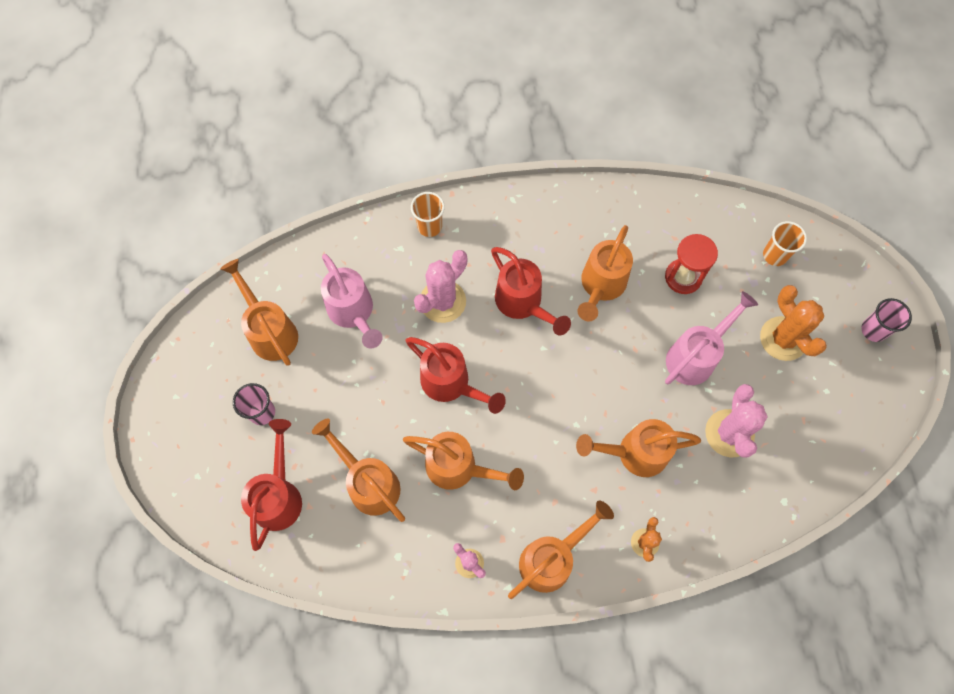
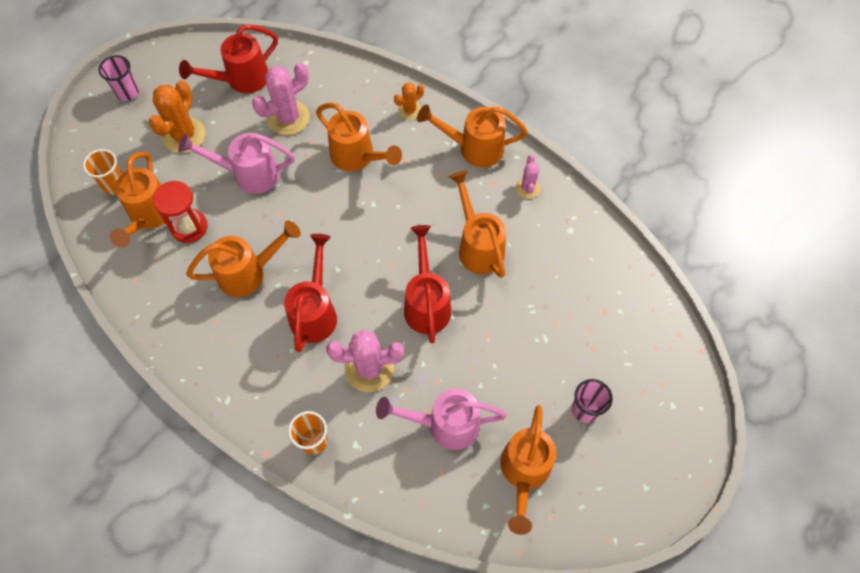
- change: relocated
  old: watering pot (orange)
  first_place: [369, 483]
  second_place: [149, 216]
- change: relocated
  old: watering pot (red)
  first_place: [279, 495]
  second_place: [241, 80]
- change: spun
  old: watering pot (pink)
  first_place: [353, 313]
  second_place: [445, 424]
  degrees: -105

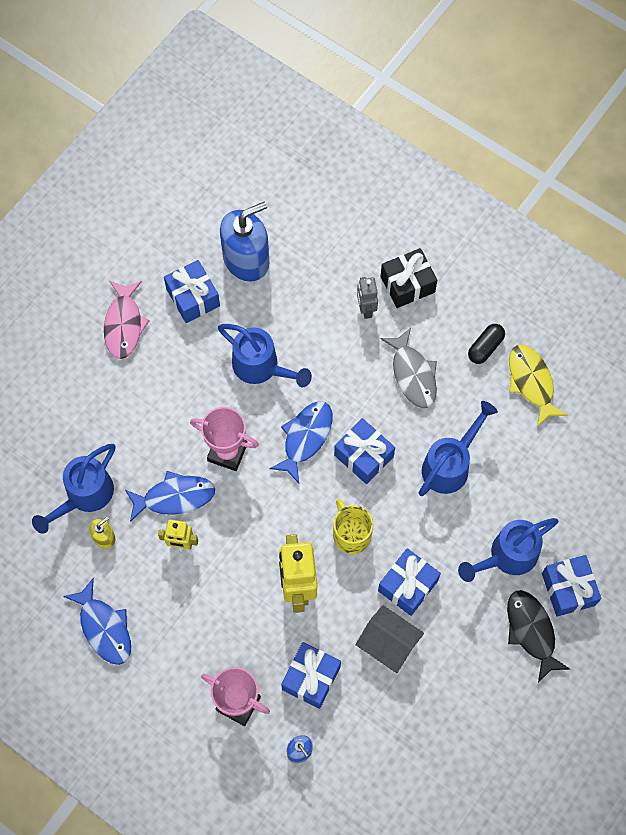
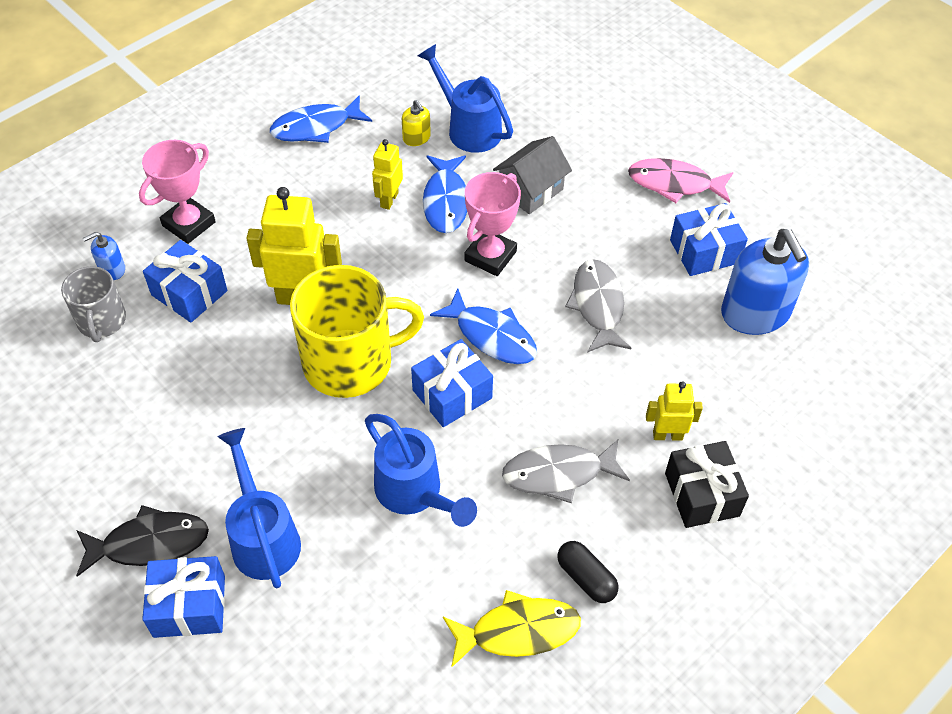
- change: appeared
  new: mug (grey)
  second_place: [101, 321]
- change: size
  old: mug (bright yellow)
  first_place: [351, 534]
  second_place: [350, 362]
  factor: 1.78
- change: relocated
  old: house (grey)
  first_place: [388, 644]
  second_place: [530, 190]
- change: exchanged
  old: watering pot (blue)
  new: fish (grey)
  first_place: [261, 367]
  second_place: [598, 305]
- change: colour
  old: robot (grey)
  new: robot (bright yellow)
  first_place: [366, 309]
  second_place: [667, 435]
- change: missing
  old: wrapped gift (blue)
  first_place: [408, 585]

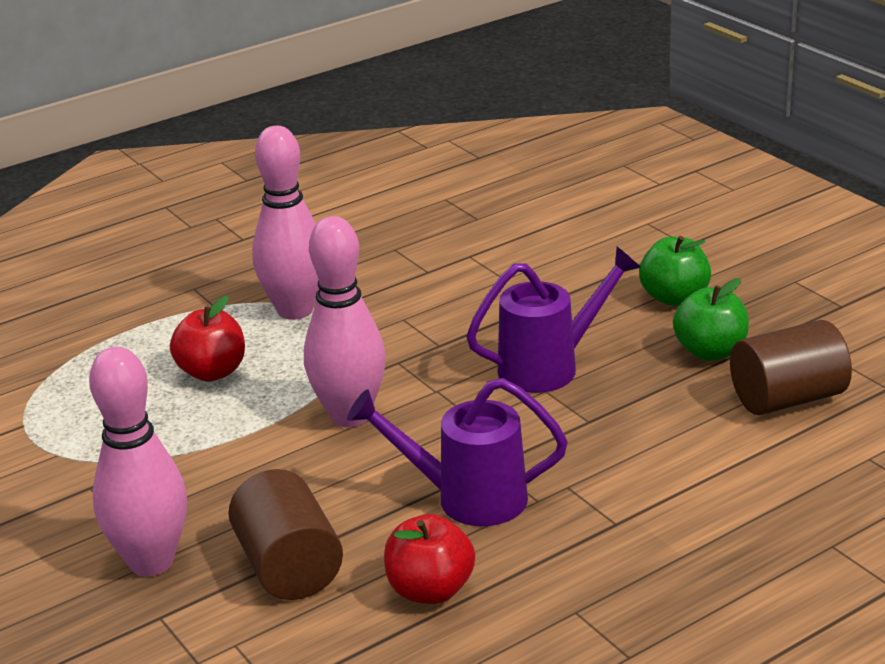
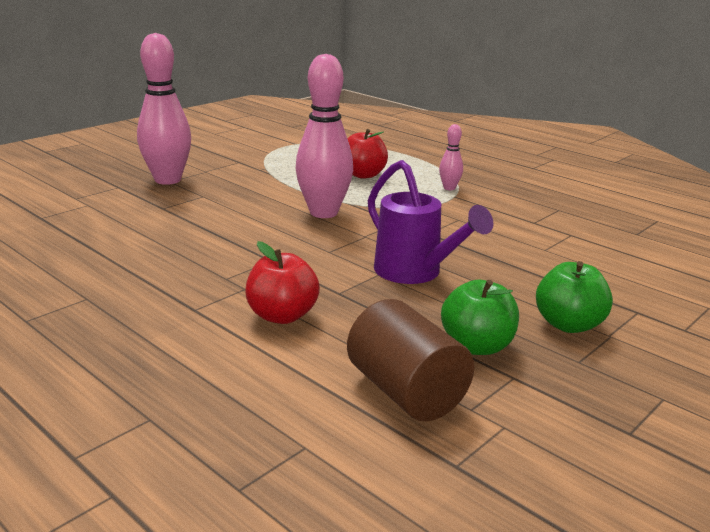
- change: relocated
  old: toy apple (red)
  first_place: [430, 590]
  second_place: [282, 316]
- change: size
  old: tenpin (pink)
  first_place: [295, 310]
  second_place: [449, 188]
  factor: 0.46
- change: missing
  old: cylinder (dark brown)
  first_place: [289, 567]
- change: missing
  old: watering pot (purple)
  first_place: [467, 498]

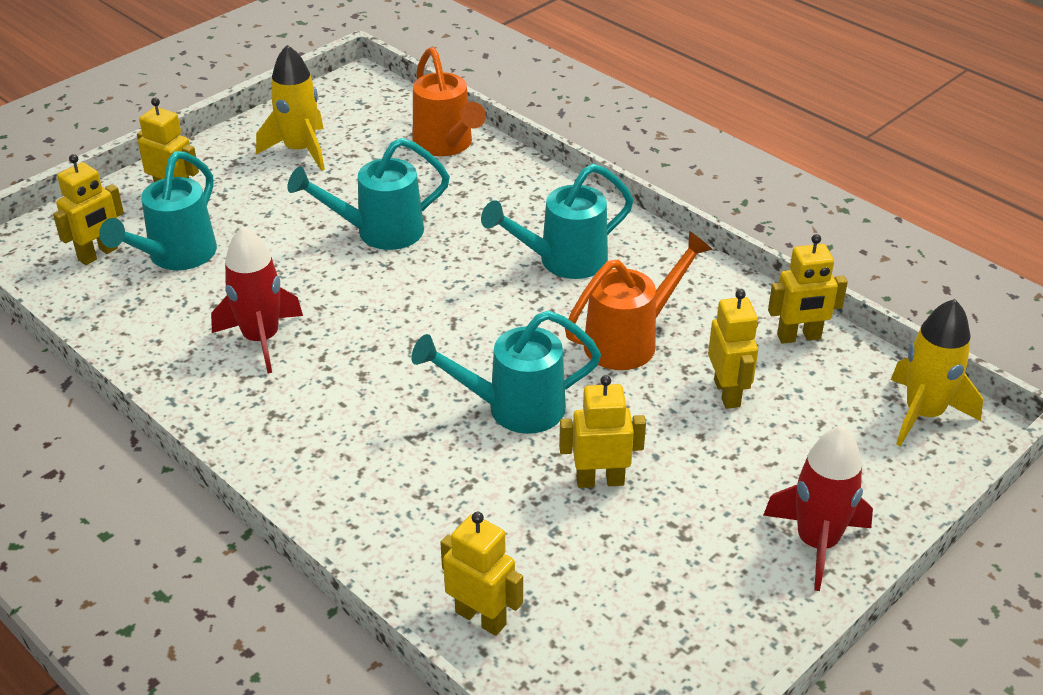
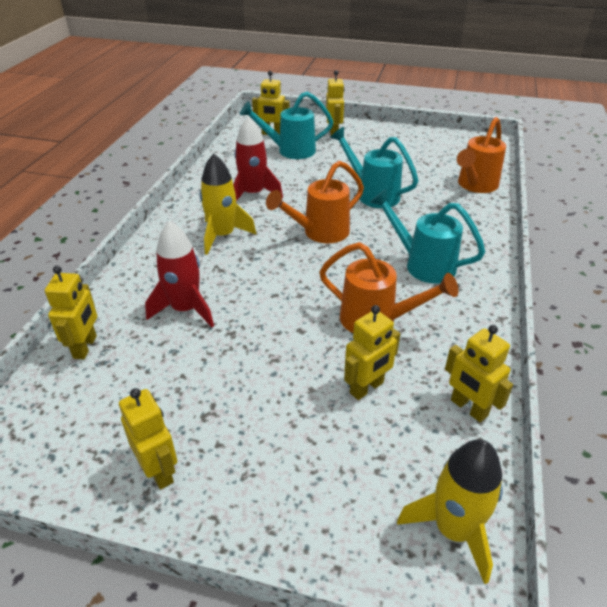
- change: relocated
  old: robot (bright yellow)
  first_place: [600, 480]
  second_place: [159, 471]
- change: relocated
  old: rocket (red)
  first_place: [817, 543]
  second_place: [185, 309]
- change: relocated
  old: rocket (bright yellow)
  first_place: [300, 150]
  second_place: [223, 236]
- change: appeared
  new: watering pot (orange)
  second_place: [320, 233]
- change: missing
  old: watering pot (turquoise)
  first_place: [513, 408]

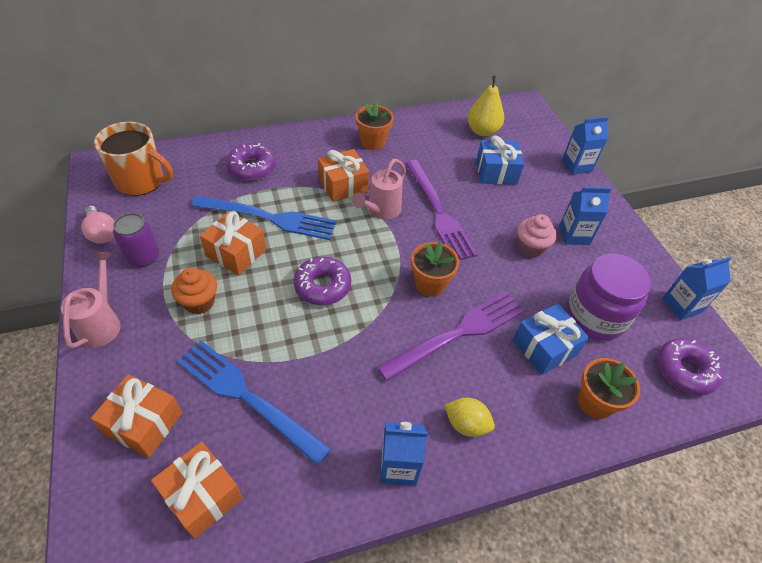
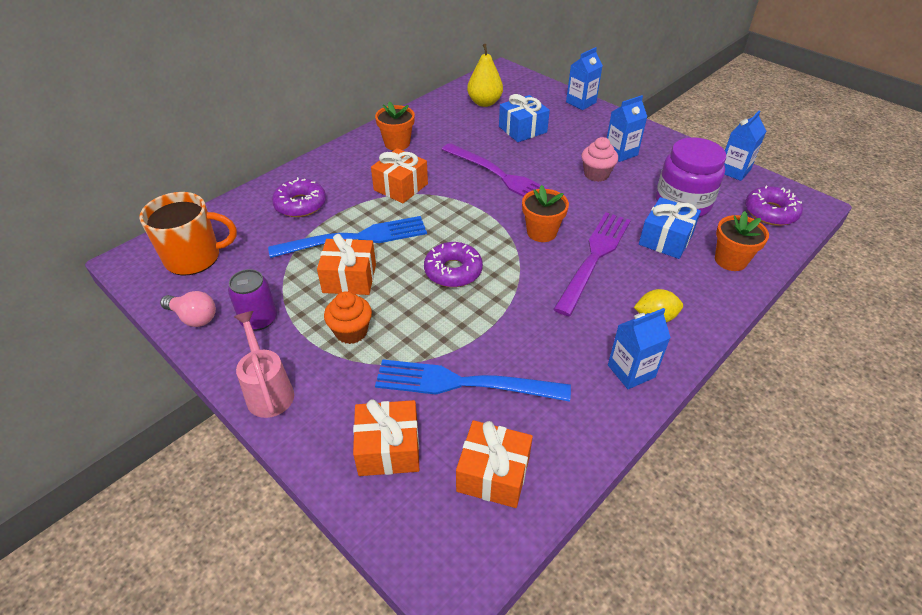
- change: missing
  old: watering pot (pink)
  first_place: [381, 210]

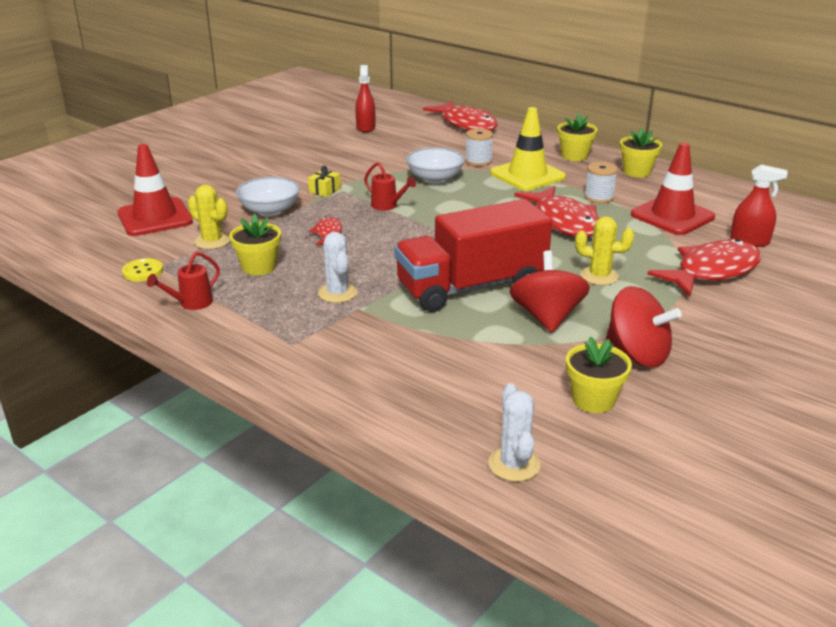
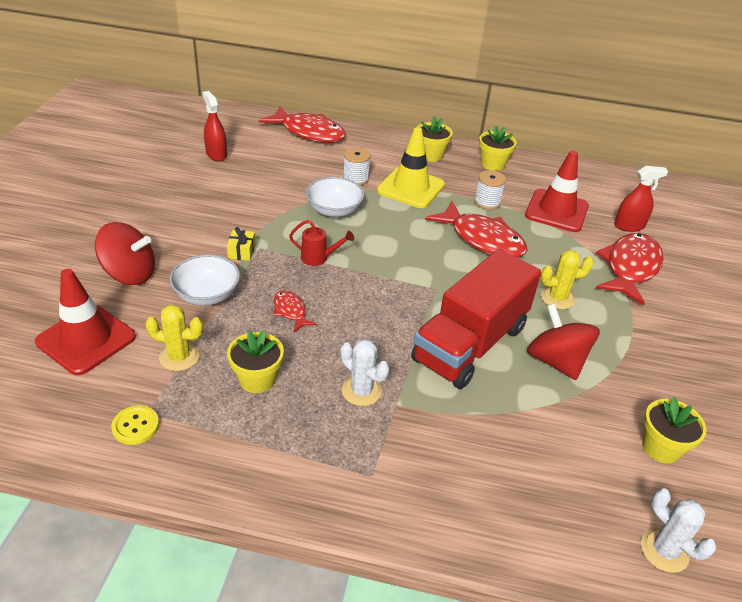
- change: relocated
  old: spinning top (red)
  first_place: [637, 354]
  second_place: [129, 274]
- change: missing
  old: watering pot (red)
  first_place: [191, 304]

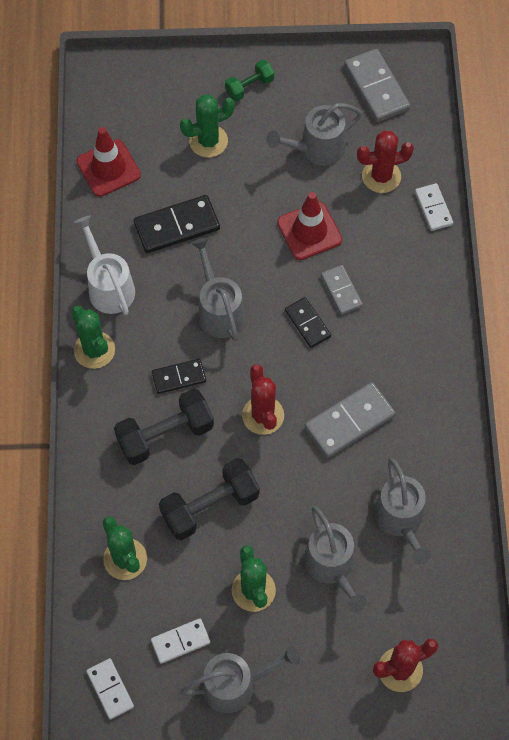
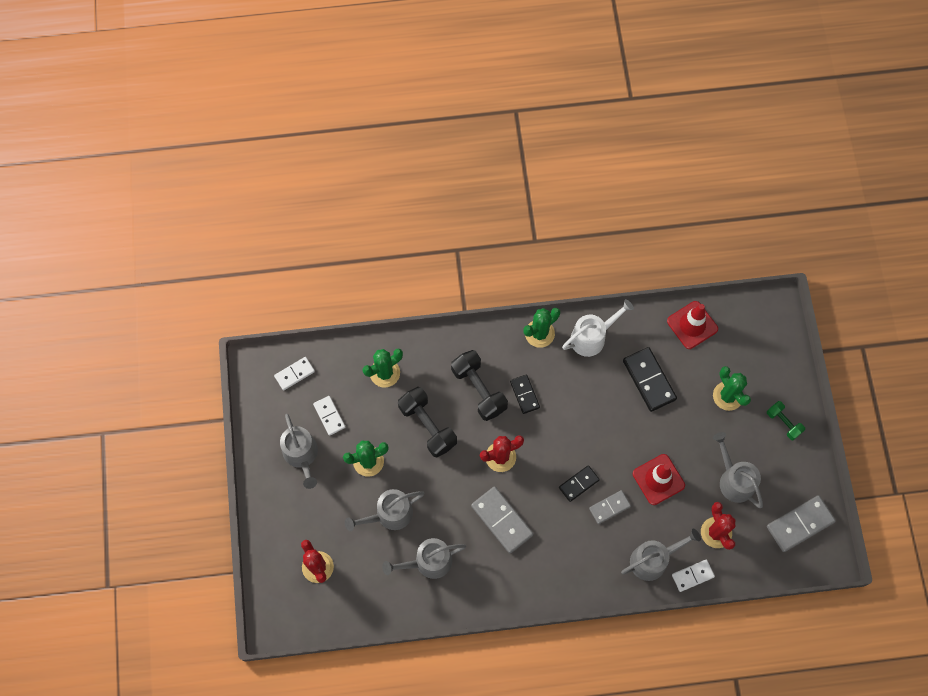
- change: relocated
  old: watering pot (grey)
  first_place: [219, 310]
  second_place: [653, 560]

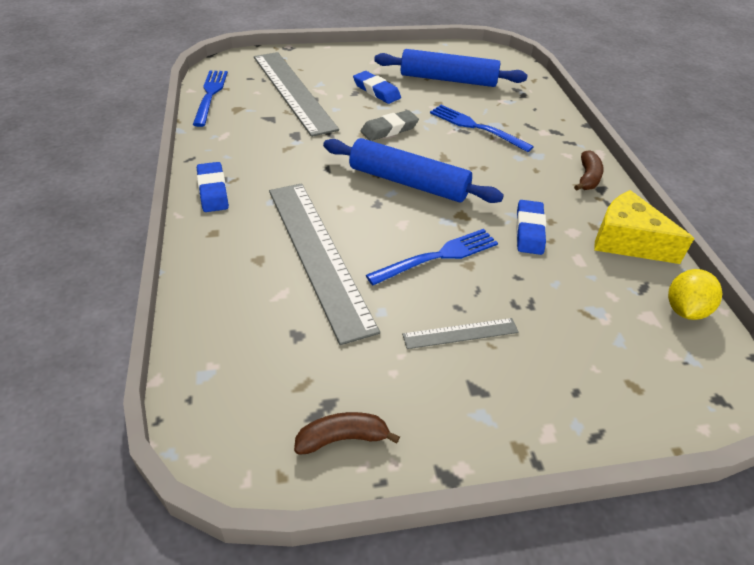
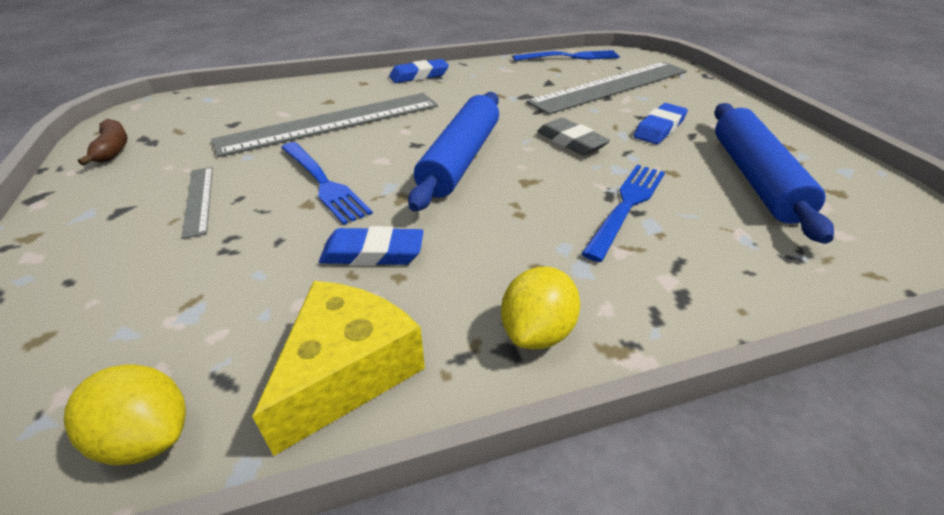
- change: exchanged
  old: banana (dark brown)
  new: toy lemon (bright yellow)
  first_place: [587, 178]
  second_place: [537, 332]

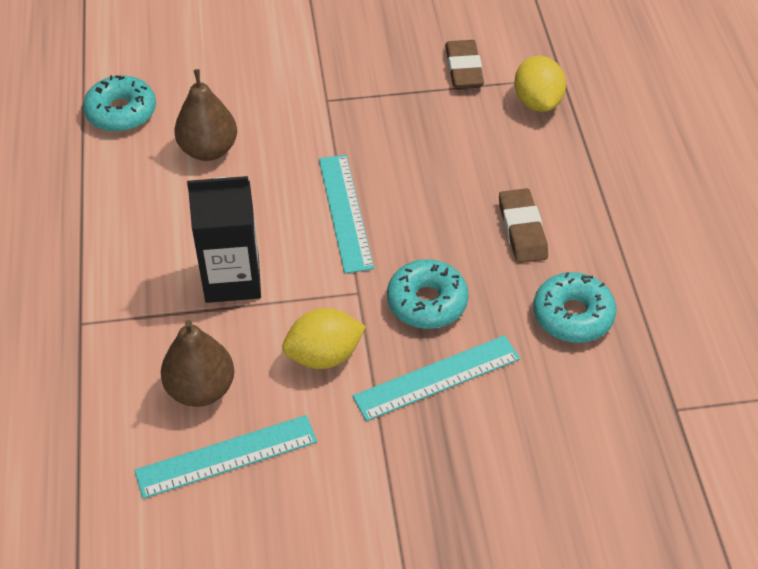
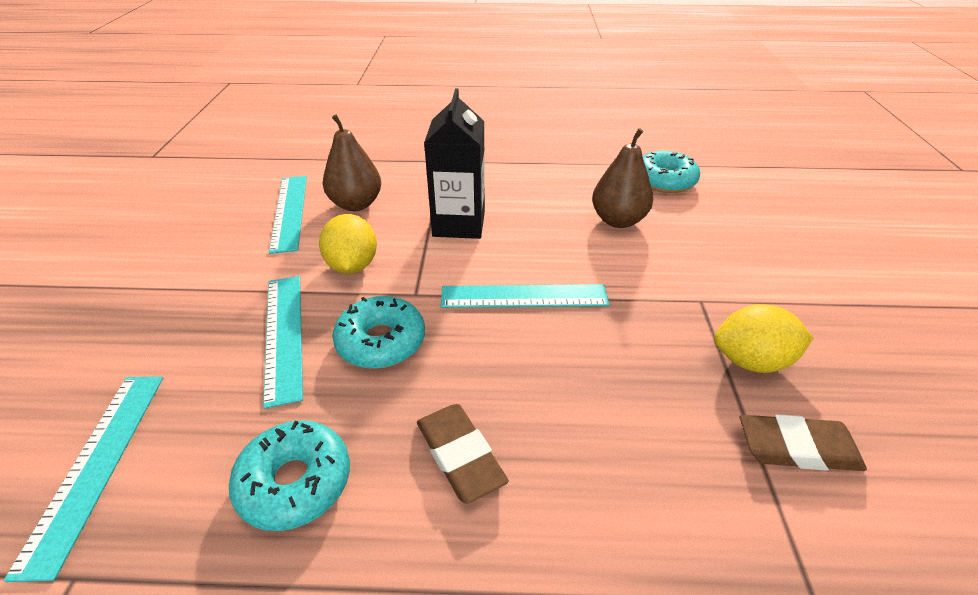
- change: appeared
  new: ruler (turquoise)
  second_place: [96, 464]
- change: spun
  old: eraser (dark brown)
  first_place: [522, 230]
  second_place: [460, 455]
  degrees: 60
- change: relocated
  old: toy lemon (bright yellow)
  first_place: [537, 102]
  second_place: [751, 361]

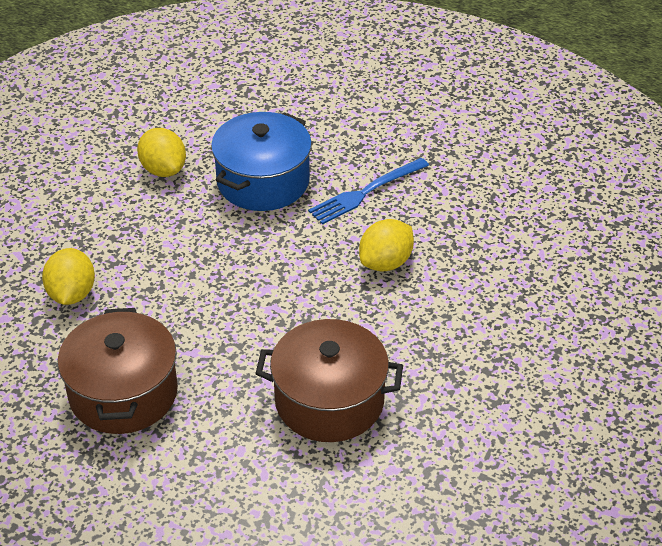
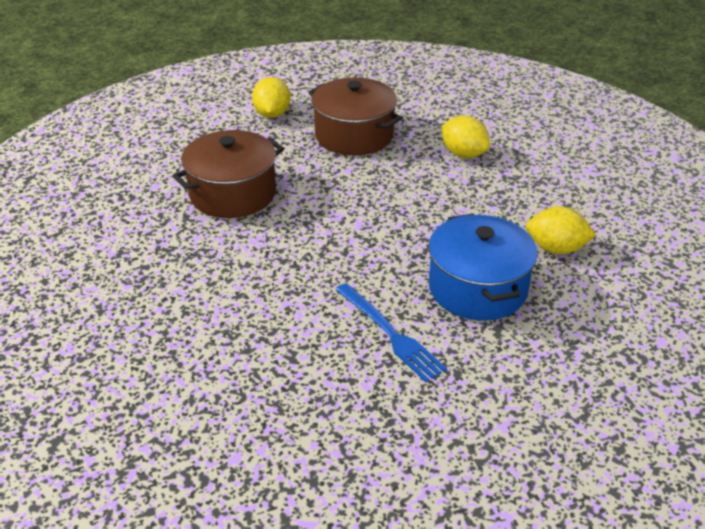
- change: relocated
  old: toy lemon (bright yellow)
  first_place: [385, 263]
  second_place: [272, 114]
- change: spun
  old: table fork (blue)
  first_place: [366, 192]
  second_place: [390, 334]
  degrees: 135

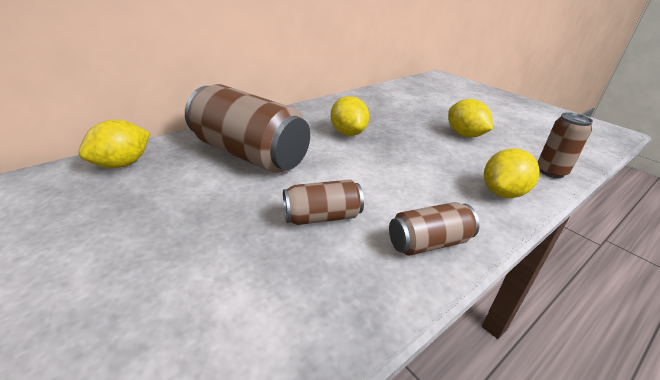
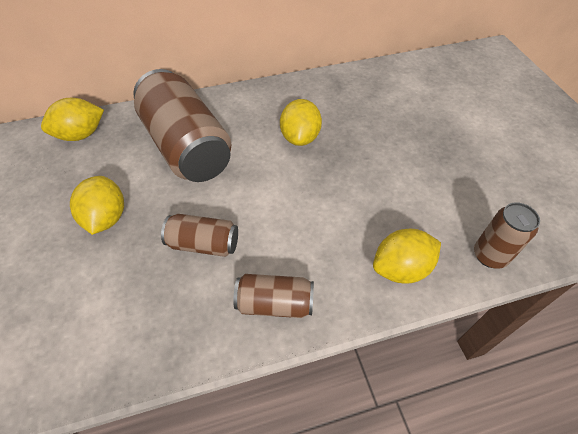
- change: relocated
  old: toy lemon (bright yellow)
  first_place: [464, 135]
  second_place: [106, 218]

